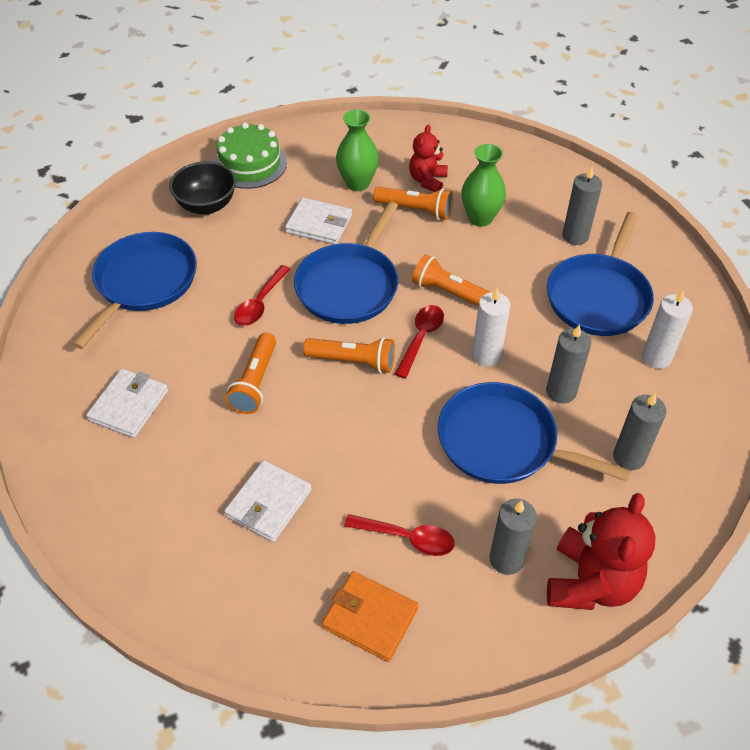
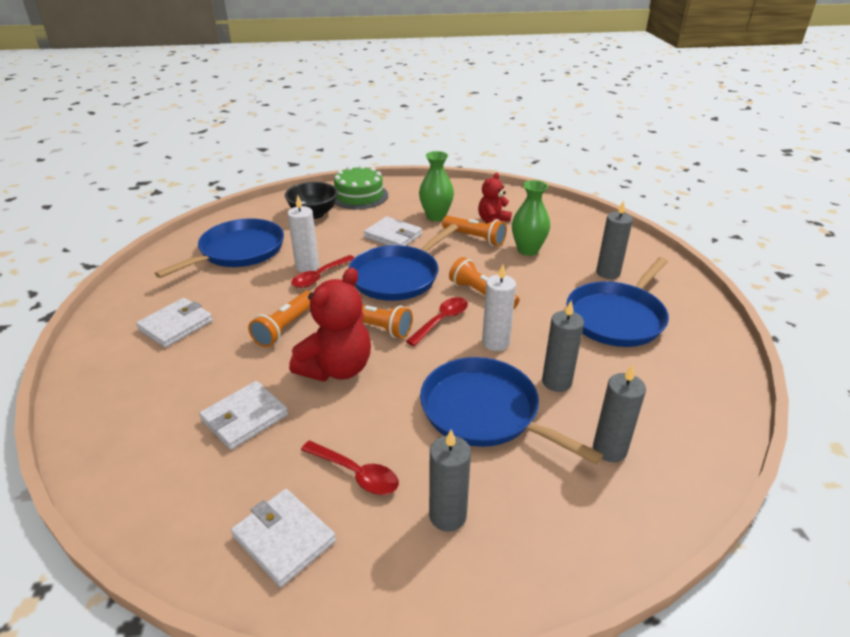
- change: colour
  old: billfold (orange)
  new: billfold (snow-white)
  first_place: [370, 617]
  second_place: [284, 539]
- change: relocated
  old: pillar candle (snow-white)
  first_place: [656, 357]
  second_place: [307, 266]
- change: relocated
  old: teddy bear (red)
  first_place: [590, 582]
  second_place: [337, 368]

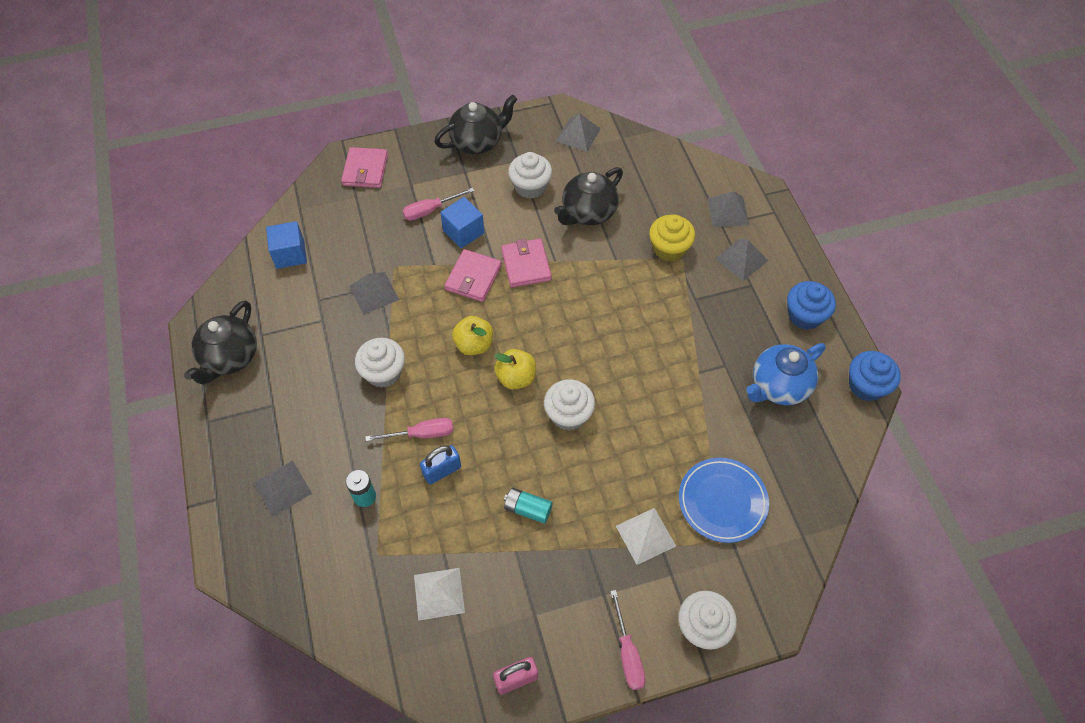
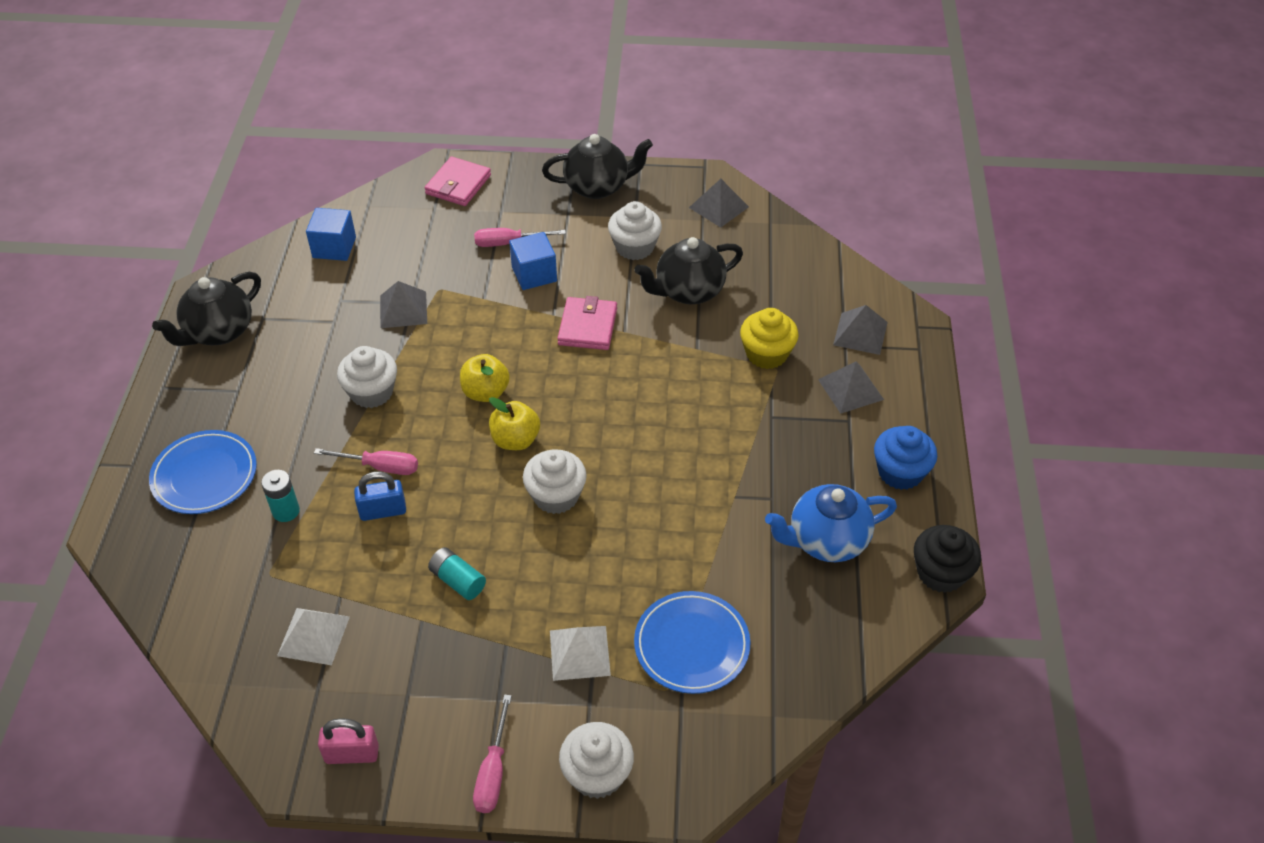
- change: exchanged
  old: pyramid shape (grey)
  new: dinner plate (blue)
  first_place: [282, 488]
  second_place: [205, 475]
- change: colour
  old: muffin (blue)
  new: muffin (jet-black)
  first_place: [866, 386]
  second_place: [940, 573]
- change: missing
  old: billfold (pink)
  first_place: [473, 278]

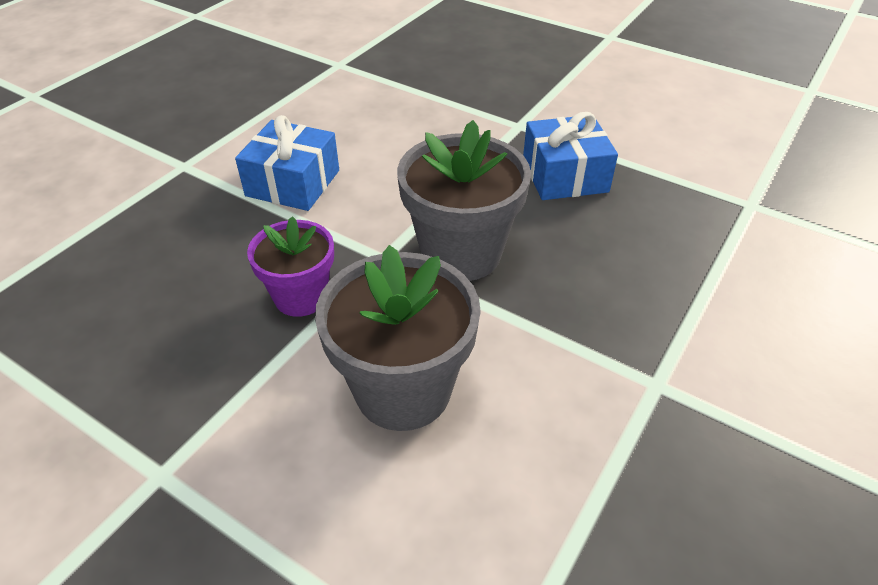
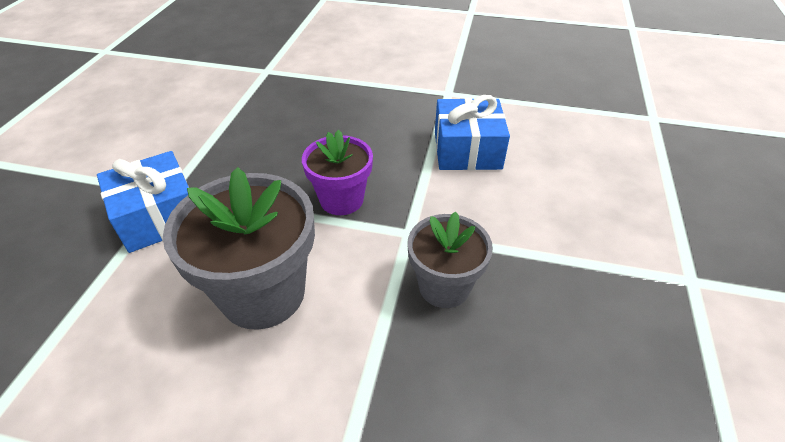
- change: relocated
  old: wrapped gift (blue)
  first_place: [564, 175]
  second_place: [159, 216]
- change: size
  old: flower pot (grey)
  first_place: [461, 253]
  second_place: [444, 286]
  factor: 0.63

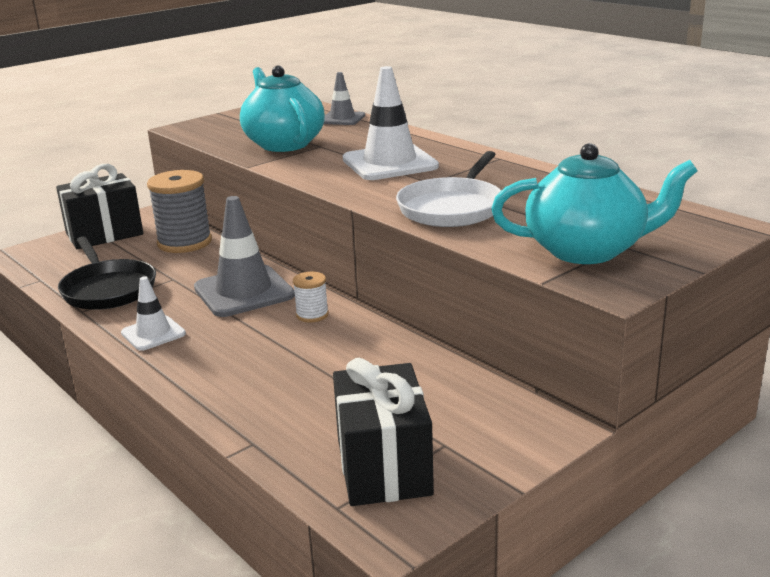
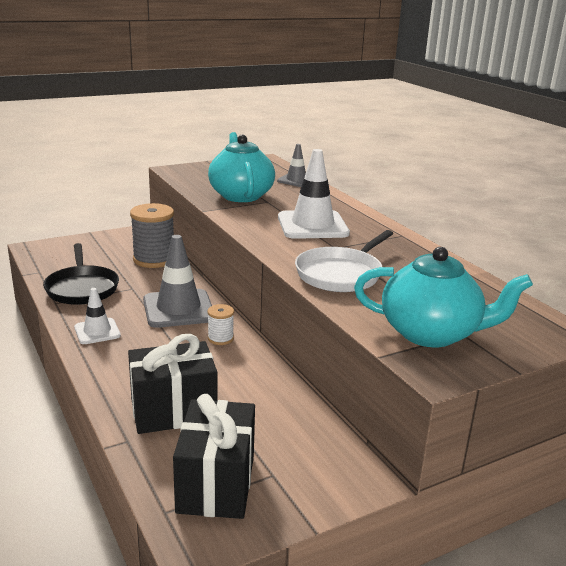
- change: relocated
  old: wrapped gift (jet-black)
  first_place: [104, 234]
  second_place: [173, 411]

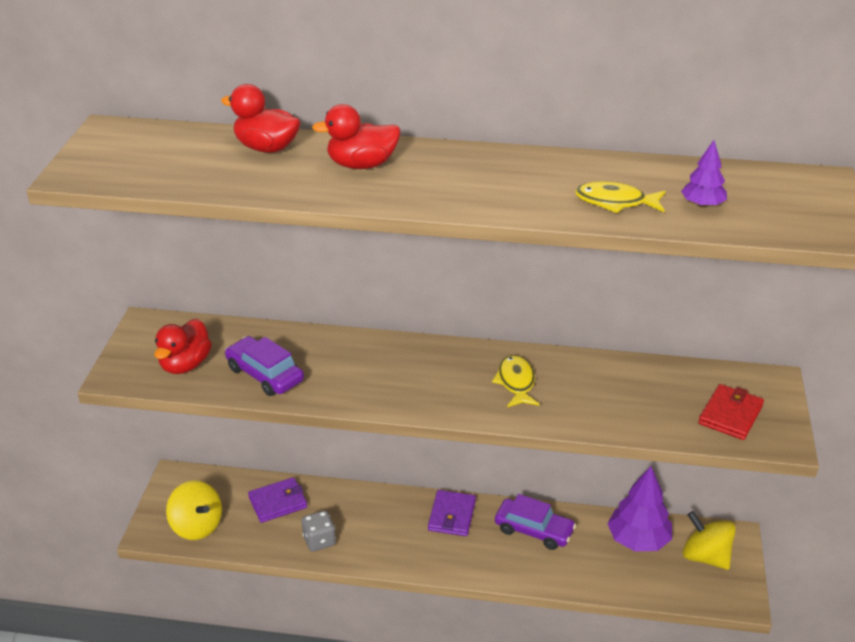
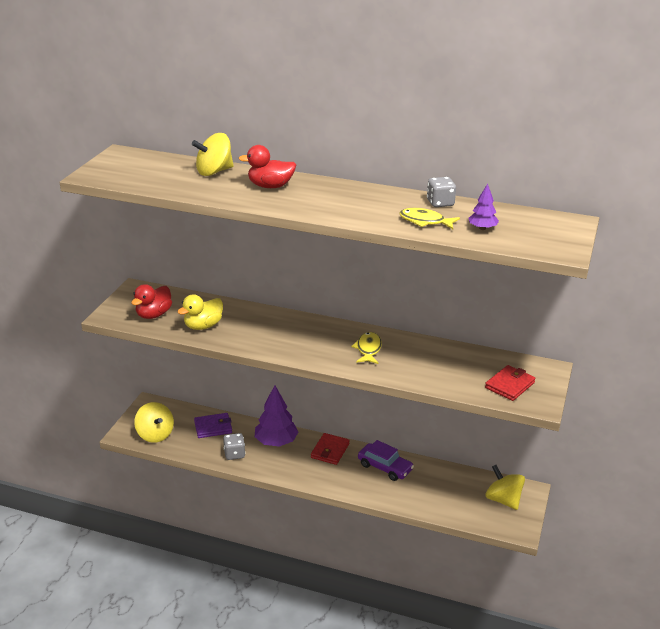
- change: exchanged
  old: car (purple)
  new: rubber duck (bright yellow)
  first_place: [265, 374]
  second_place: [203, 326]
- change: exchanged
  old: rubber duck (red)
  new: spinning top (bright yellow)
  first_place: [266, 148]
  second_place: [214, 172]
- change: relocated
  old: fir tree (purple)
  first_place: [638, 540]
  second_place: [276, 442]
- change: colour
  old: billfold (purple)
  new: billfold (red)
  first_place: [452, 515]
  second_place: [330, 451]
- change: appeared
  new: die (grey)
  second_place: [440, 203]

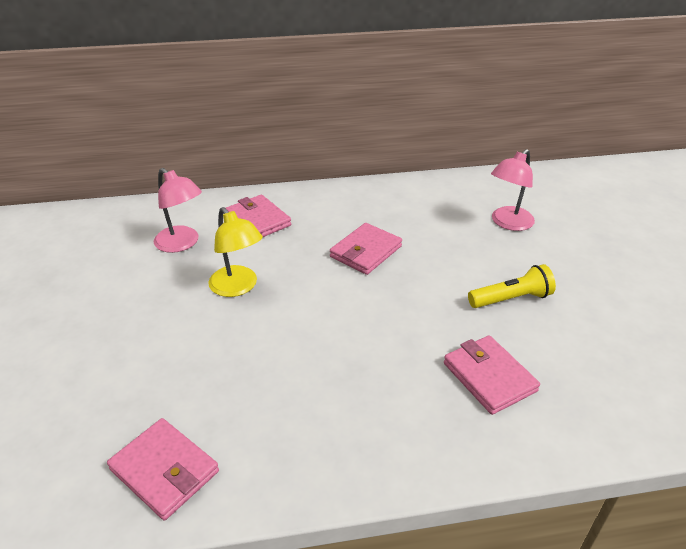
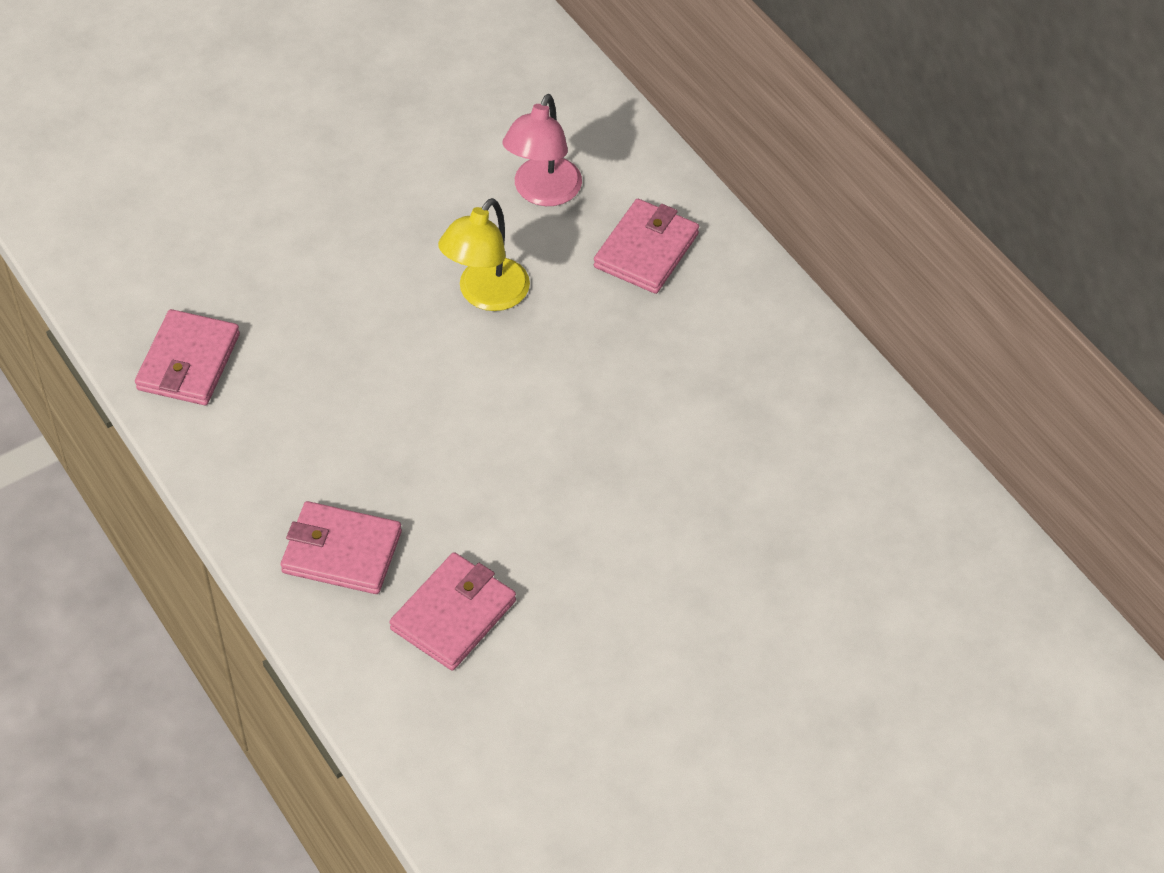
- change: relocated
  old: billfold (pink)
  first_place: [366, 252]
  second_place: [341, 552]
- change: missing
  old: pocket torch (bright yellow)
  first_place: [511, 299]
- change: missing
  old: desk lamp (pink)
  first_place: [508, 223]

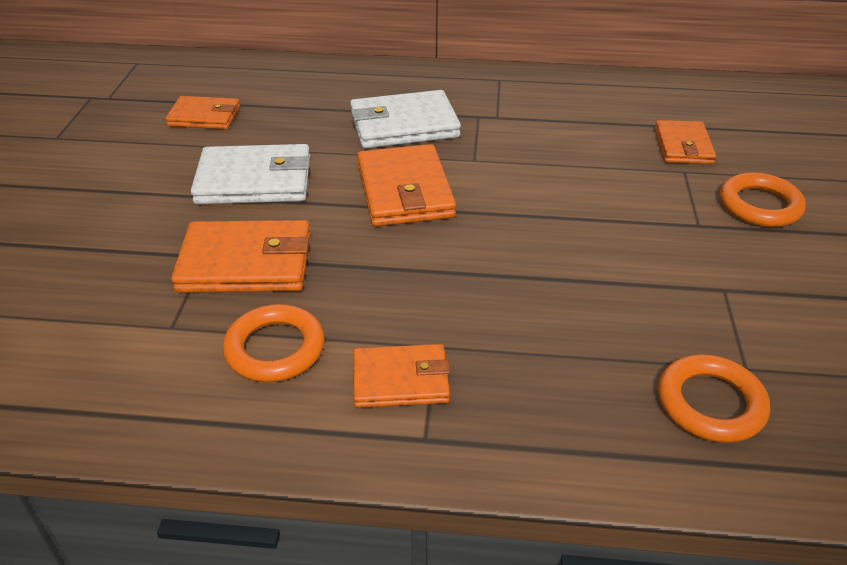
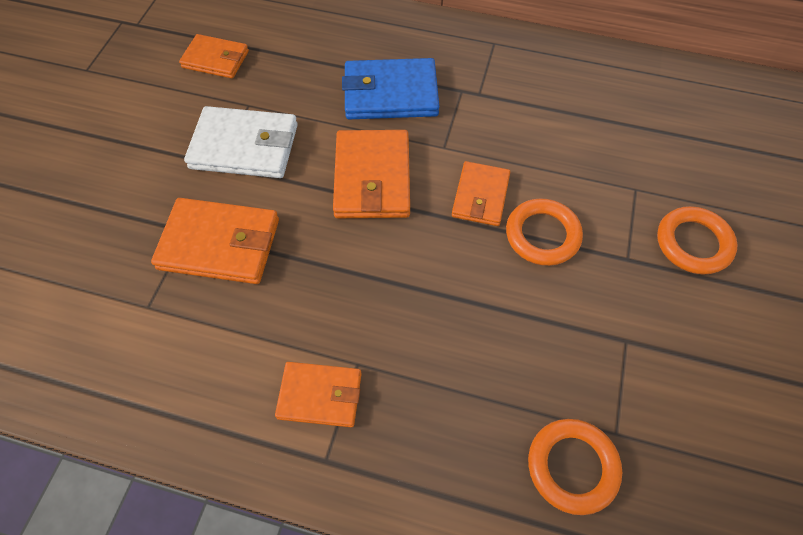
- change: colour
  old: billfold (snow-white)
  new: billfold (blue)
  first_place: [404, 125]
  second_place: [390, 93]
- change: relocated
  old: billfold (orange)
  first_place: [683, 146]
  second_place: [480, 196]
- change: relocated
  old: hoop (orange)
  first_place: [275, 349]
  second_place: [542, 235]

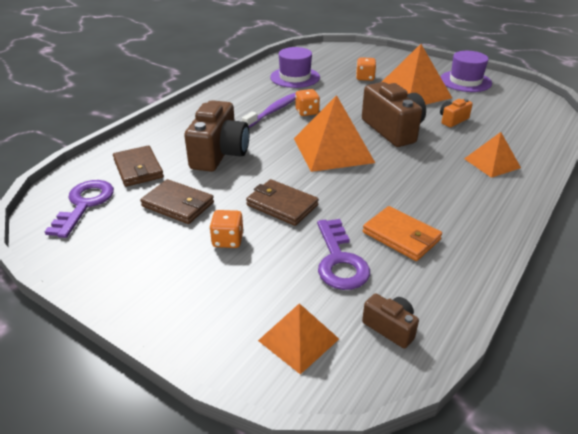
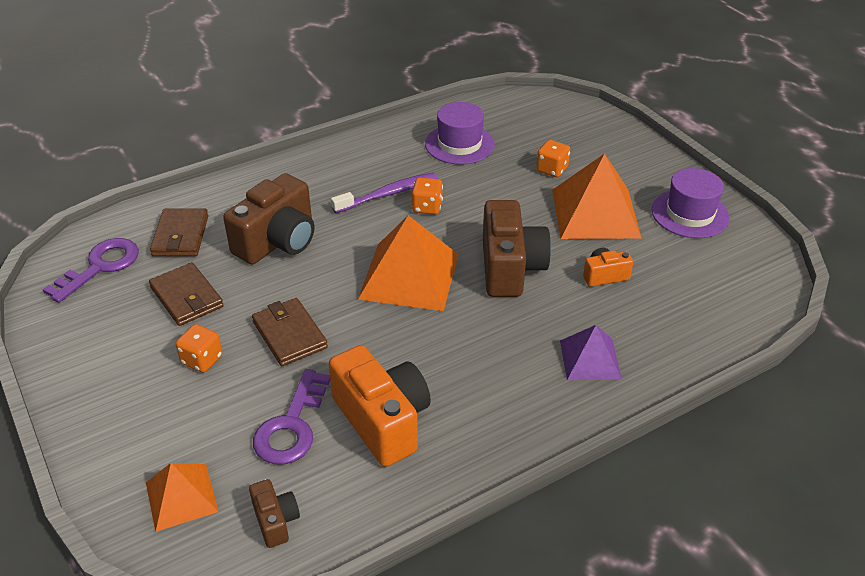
- change: exchanged
  old: billfold (orange)
  new: photo camera (orange)
  first_place: [401, 236]
  second_place: [382, 421]
- change: colour
  old: pyramid shape (orange)
  new: pyramid shape (purple)
  first_place: [492, 163]
  second_place: [590, 359]

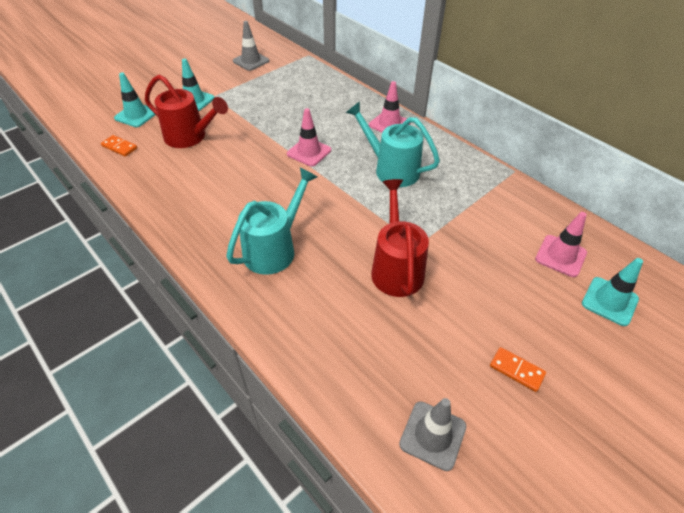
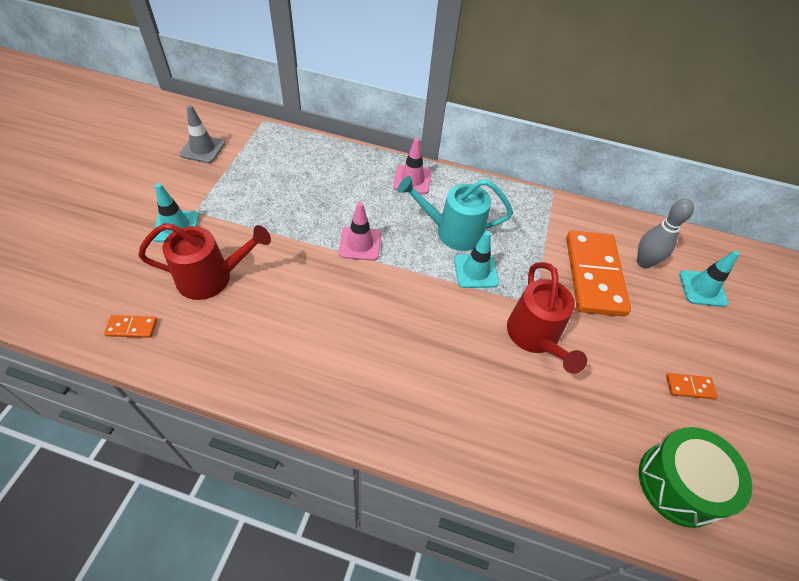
- change: relocated
  old: safety cone (turquoise)
  first_place: [136, 115]
  second_place: [475, 271]
- change: spun
  old: watering pot (red)
  first_place: [396, 268]
  second_place: [535, 337]
  degrees: -150
- change: appeared
  new: domino (orange)
  second_place: [594, 275]
- change: exchanged
  old: safety cone (pink)
  new: tenpin (grey)
  first_place: [560, 256]
  second_place: [644, 262]
- change: exchanged
  old: safety cone (grey)
  new: snare drum (emerald)
  first_place: [432, 435]
  second_place: [679, 484]
- change: missing
  old: watering pot (turquoise)
  first_place: [274, 248]

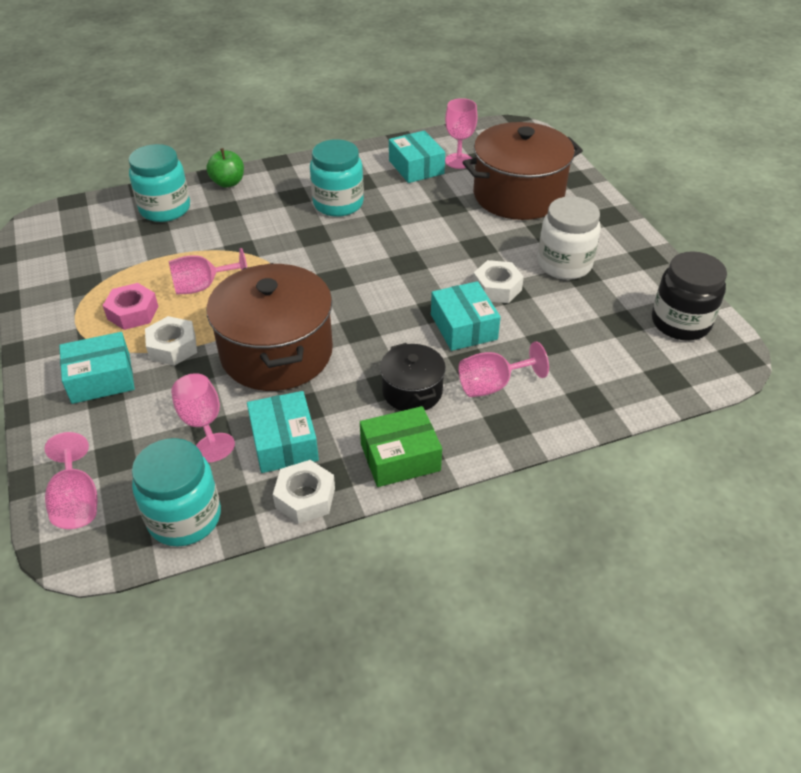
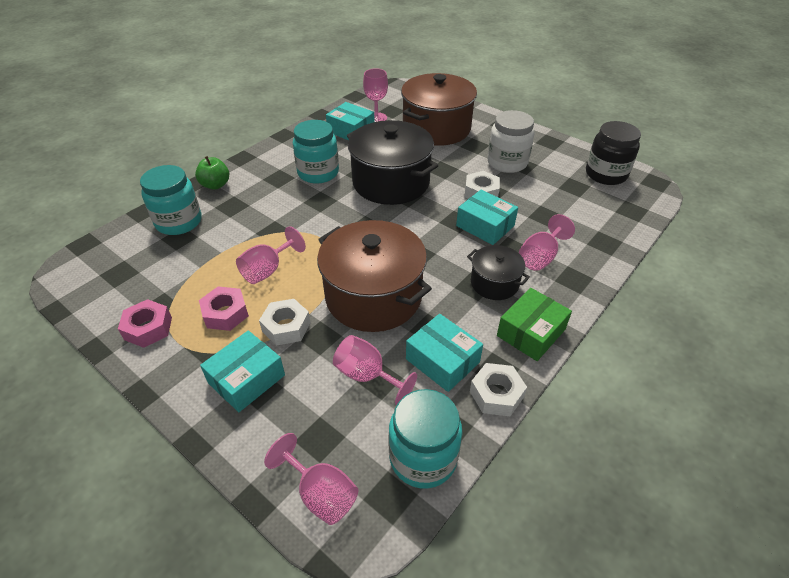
- change: appeared
  new: hexagon nut (pink)
  second_place: [148, 328]
- change: appeared
  new: cooking pot (jet-black)
  second_place: [391, 182]

